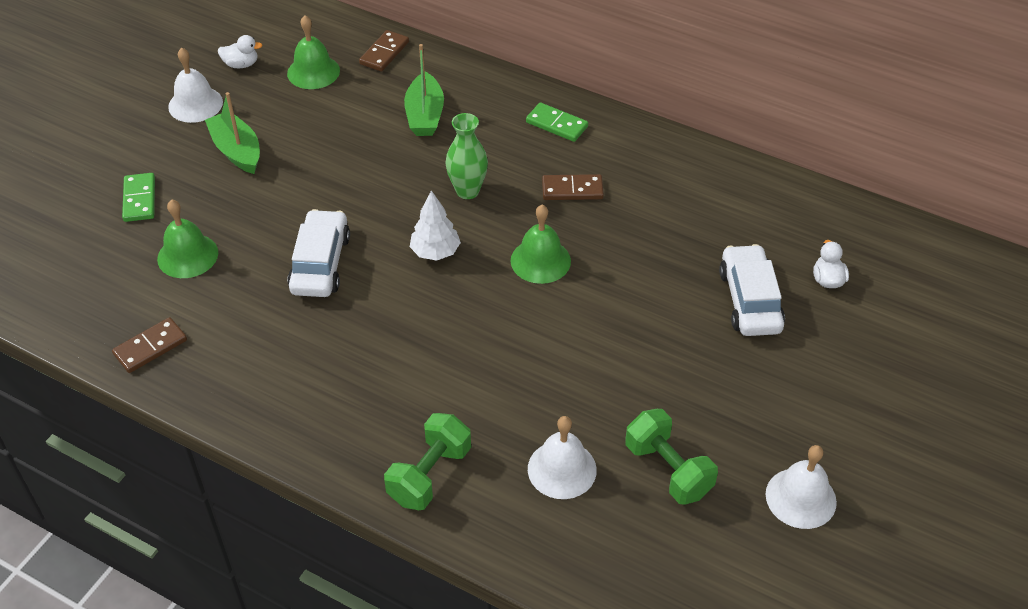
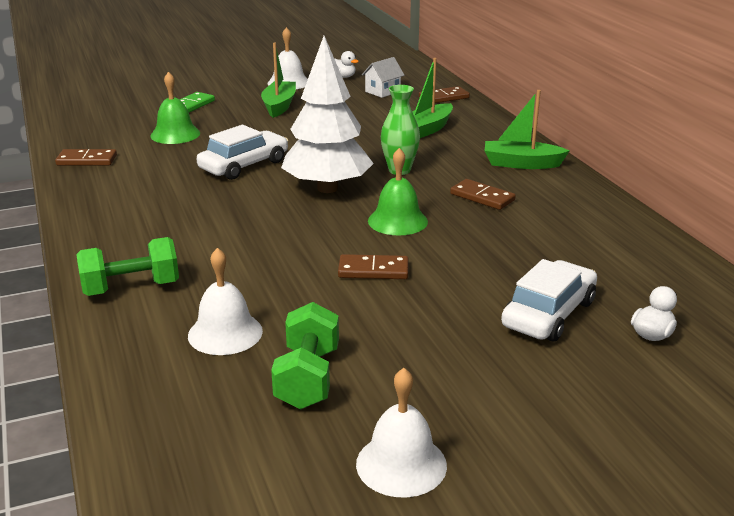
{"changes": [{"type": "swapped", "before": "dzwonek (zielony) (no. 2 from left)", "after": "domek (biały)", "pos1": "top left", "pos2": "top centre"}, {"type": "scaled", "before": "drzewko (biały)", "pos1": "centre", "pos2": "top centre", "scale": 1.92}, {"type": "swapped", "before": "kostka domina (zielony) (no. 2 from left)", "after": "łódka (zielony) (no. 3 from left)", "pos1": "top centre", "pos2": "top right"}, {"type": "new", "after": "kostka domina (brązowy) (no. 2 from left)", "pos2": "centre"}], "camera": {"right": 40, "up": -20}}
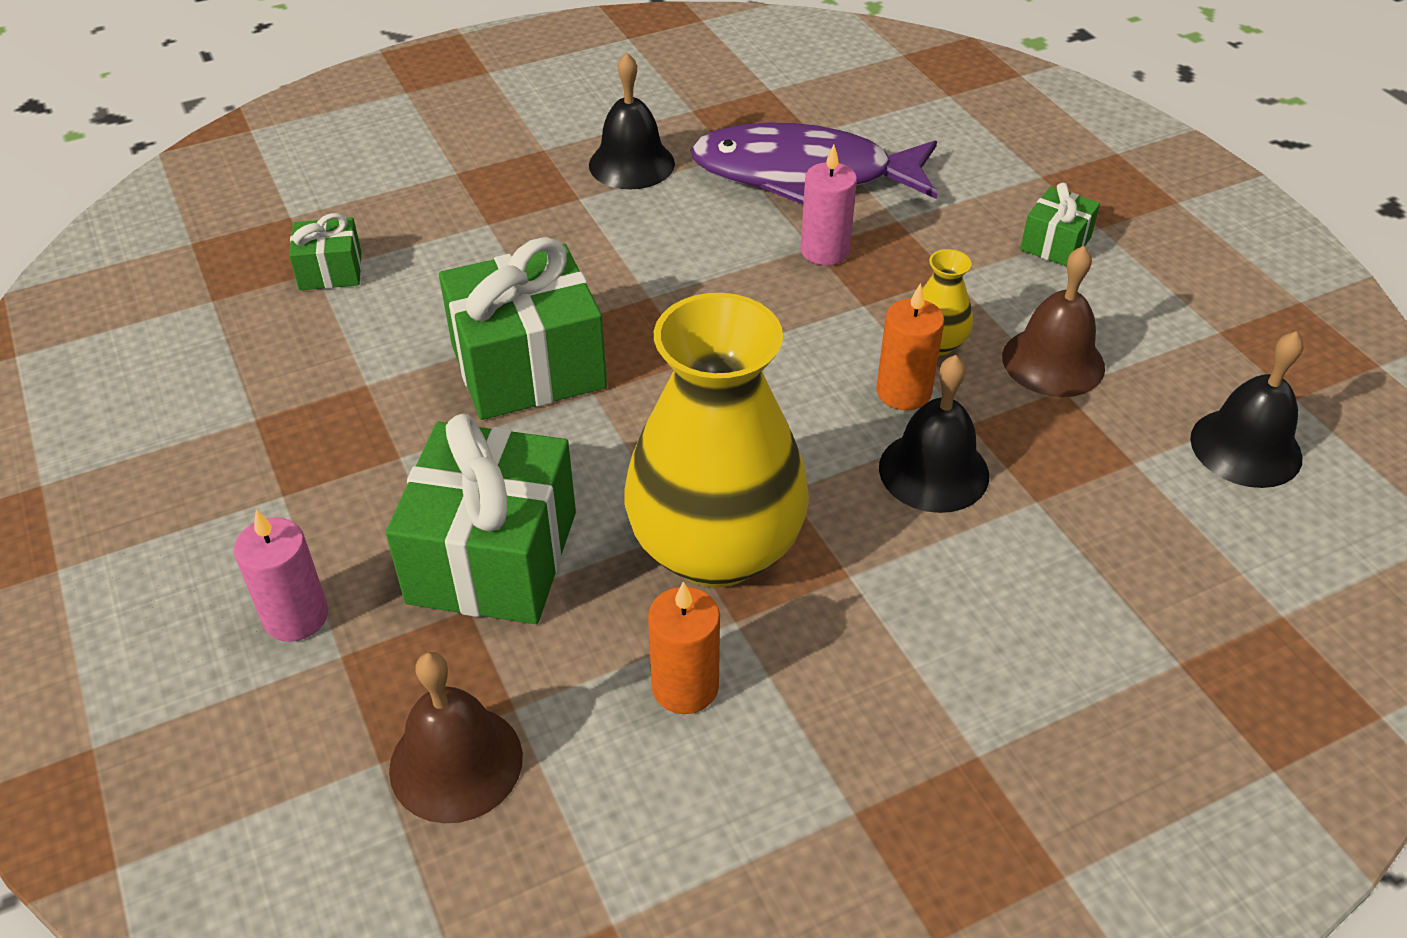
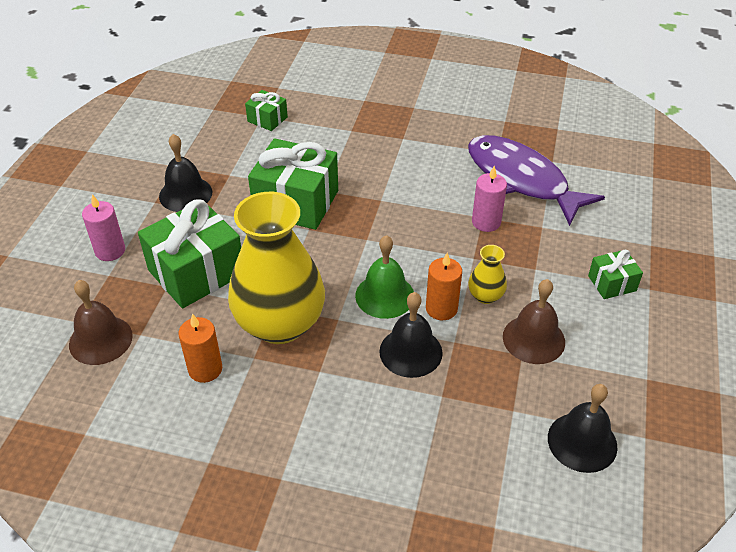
{"changes": [{"type": "shifted", "before": "dzwonek (czarny) (no. 1 from left)", "pos1": "top centre", "pos2": "top left"}, {"type": "new", "after": "dzwonek (zielony)", "pos2": "centre"}], "camera": {"right": 40, "up": 0}}
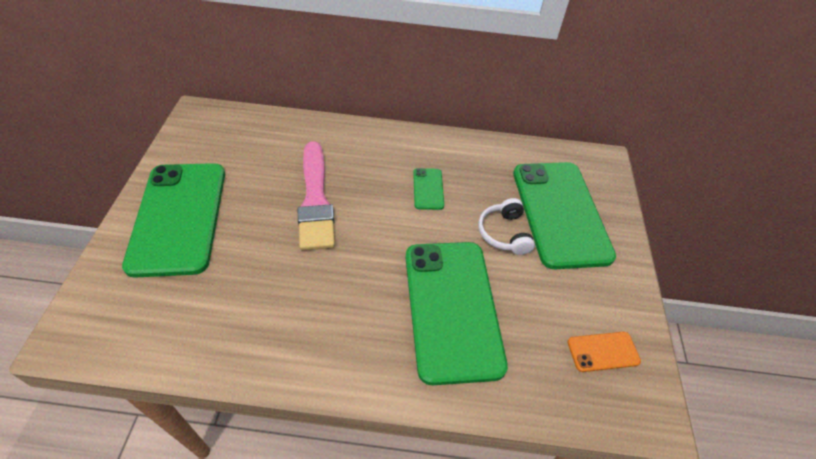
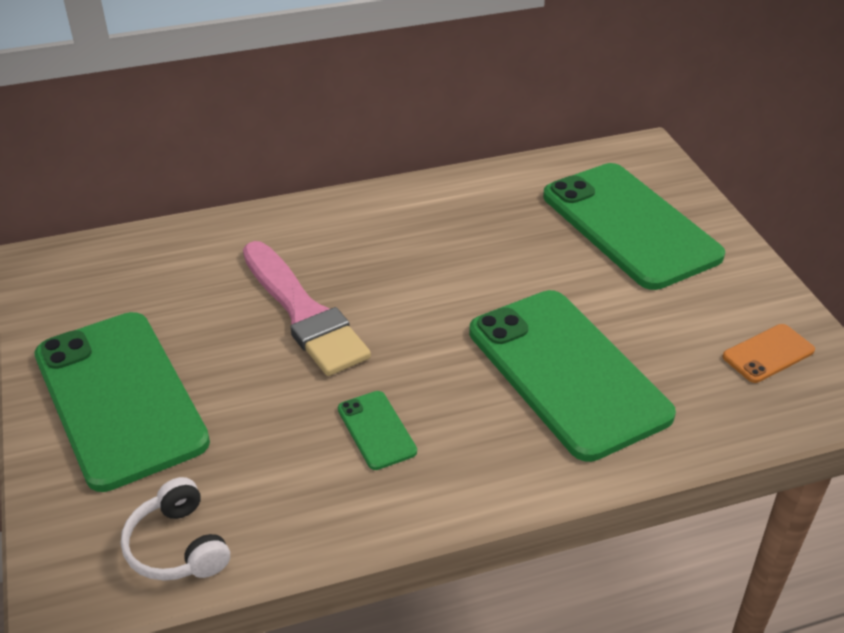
{"changes": [{"type": "shifted", "before": "telefon (zielony) (no. 2 from left)", "pos1": "centre", "pos2": "bottom centre"}, {"type": "shifted", "before": "słuchawki (biały)", "pos1": "centre", "pos2": "bottom left"}], "camera": {"right": -20, "up": -10}}
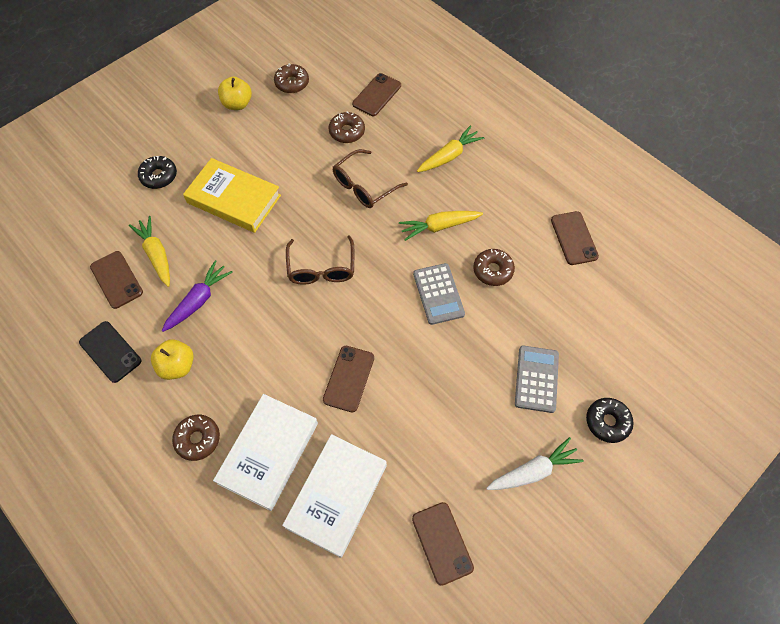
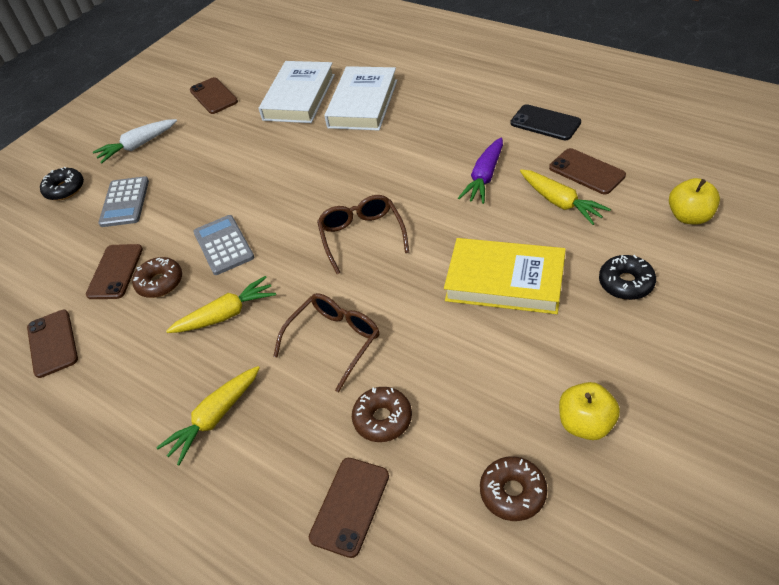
{"changes": [{"type": "shifted", "before": "jabłko (żółty) (no. 1 from left in the first image)", "after": "jabłko (żółty) (no. 2 from left)", "pos1": "middle left", "pos2": "middle right"}, {"type": "gone", "before": "donut (brązowy) (no. 1 from left)", "pos1": "bottom left"}, {"type": "shifted", "before": "telefon (brązowy) (no. 2 from left)", "pos1": "centre", "pos2": "middle left"}], "camera": {"right": 175, "up": -15}}
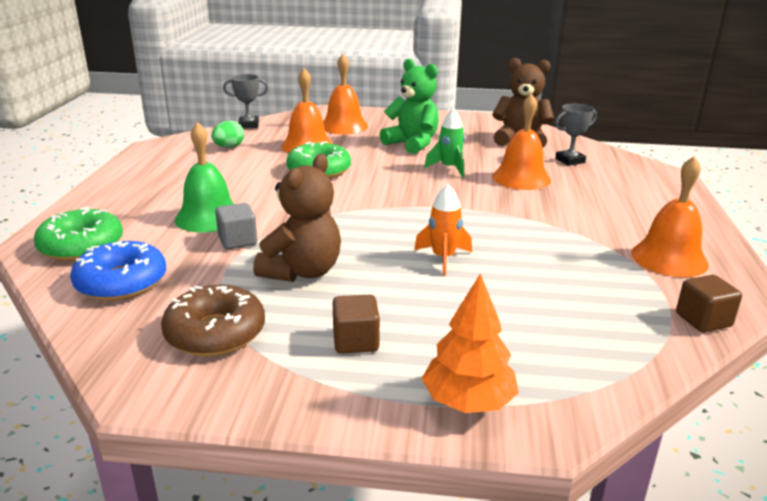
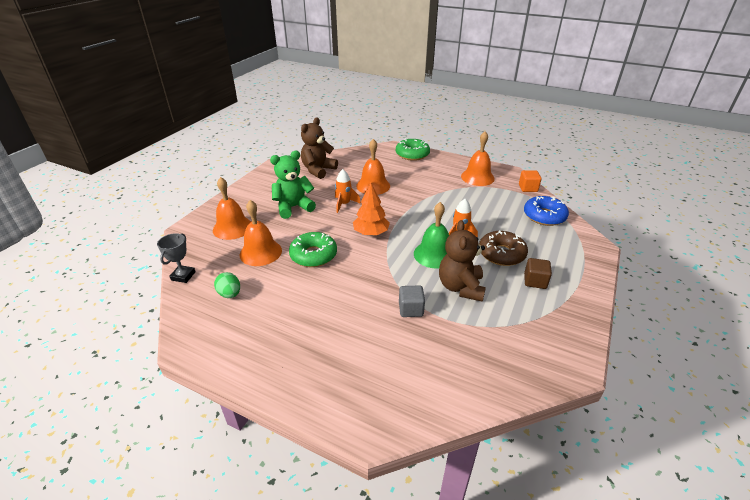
{"changes": [{"type": "shifted", "before": "donut (zielony) (no. 1 from left in the first image)", "after": "donut (zielony) (no. 2 from left)", "pos1": "middle left", "pos2": "top centre"}, {"type": "shifted", "before": "donut (niebieski)", "pos1": "middle left", "pos2": "middle right"}, {"type": "shifted", "before": "donut (brązowy)", "pos1": "middle left", "pos2": "middle right"}, {"type": "shifted", "before": "dzwonek (zielony)", "pos1": "middle left", "pos2": "centre"}, {"type": "rotated", "before": "miś (brązowy) (no. 1 from left in the first image)", "pos1": "centre", "pos2": "centre", "turn": -135}, {"type": "shifted", "before": "drzewko (pomarańczowy)", "pos1": "bottom centre", "pos2": "centre"}, {"type": "repainted", "before": "rakieta (zielony)", "after": "rakieta (pomarańczowy) (no. 1 from left)", "pos1": "top centre", "pos2": "centre"}, {"type": "gone", "before": "puchar (szary) (no. 2 from left)", "pos1": "top right"}, {"type": "repainted", "before": "sześcian (brązowy) (no. 2 from left)", "after": "sześcian (pomarańczowy)", "pos1": "middle right", "pos2": "middle right"}], "camera": {"right": -70, "up": 10}}
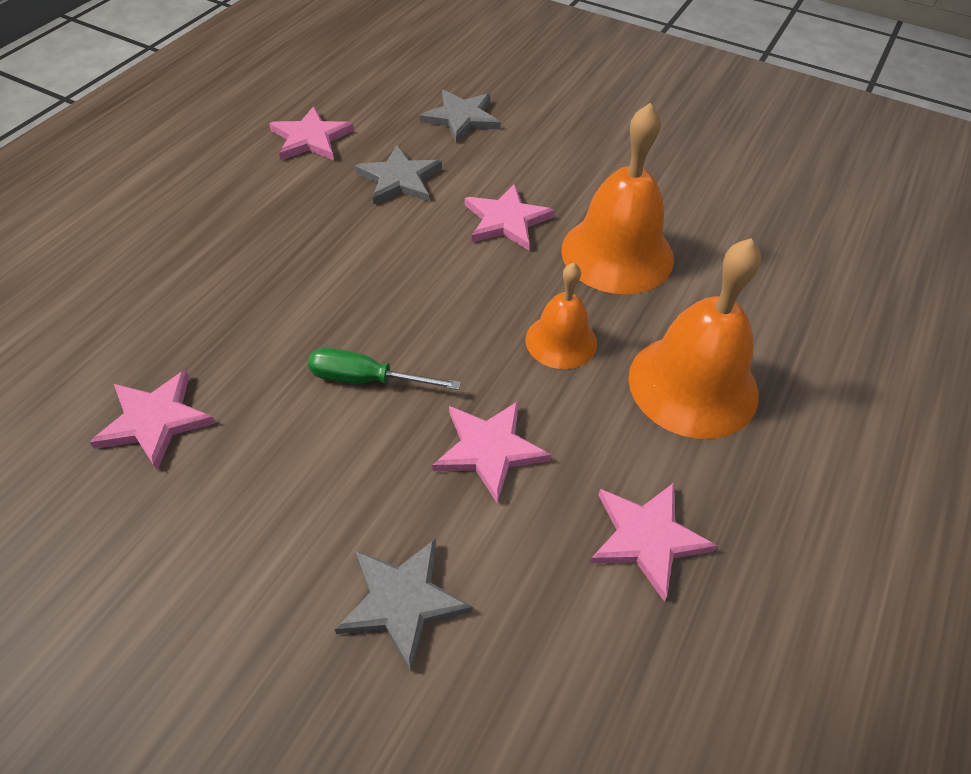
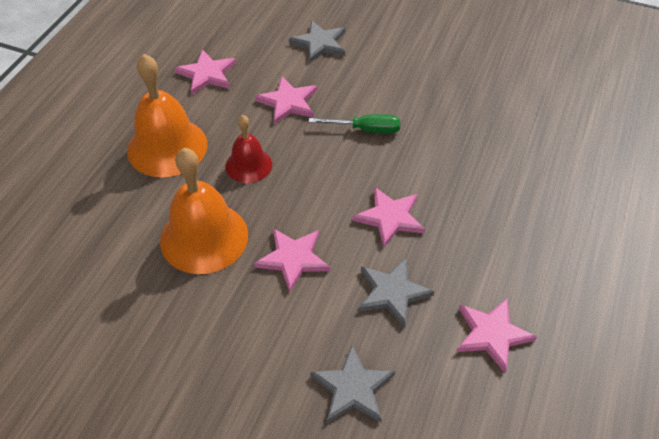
{"changes": [{"type": "shifted", "before": "gwiazda (różowy) (no. 1 from left in the first image)", "after": "gwiazda (różowy) (no. 4 from left)", "pos1": "middle left", "pos2": "centre"}, {"type": "repainted", "before": "dzwonek (pomarańczowy) (no. 1 from left)", "after": "dzwonek (czerwony)", "pos1": "centre", "pos2": "centre"}], "camera": {"right": 175, "up": 0}}
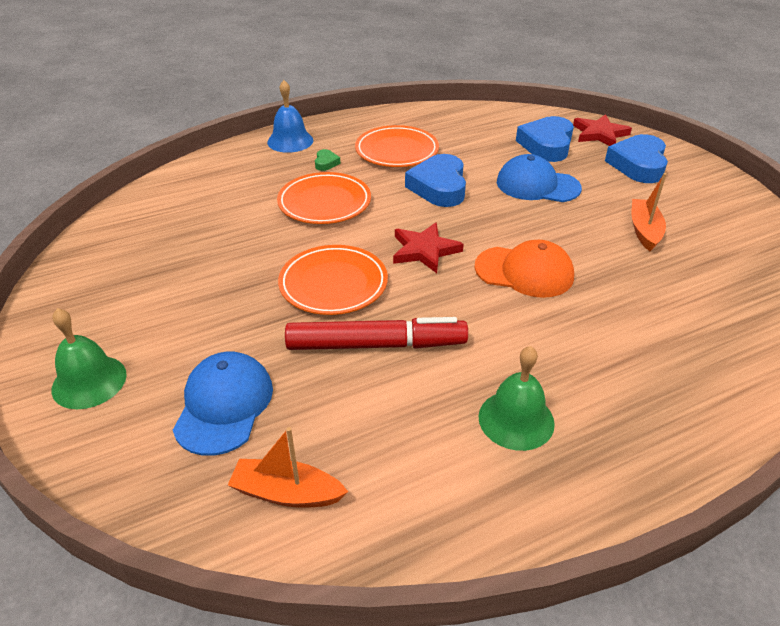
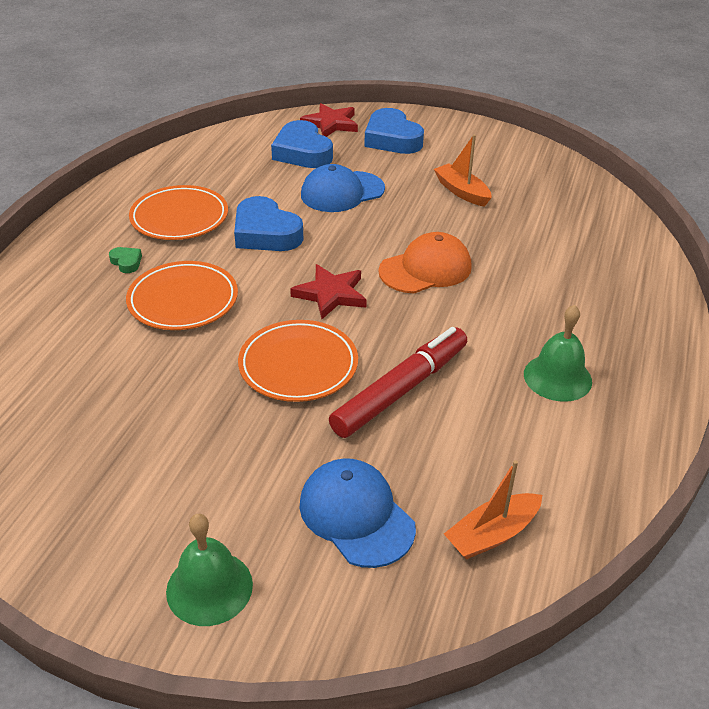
{"changes": [{"type": "gone", "before": "dzwonek (niebieski)", "pos1": "top centre"}], "camera": {"right": -45, "up": 0}}
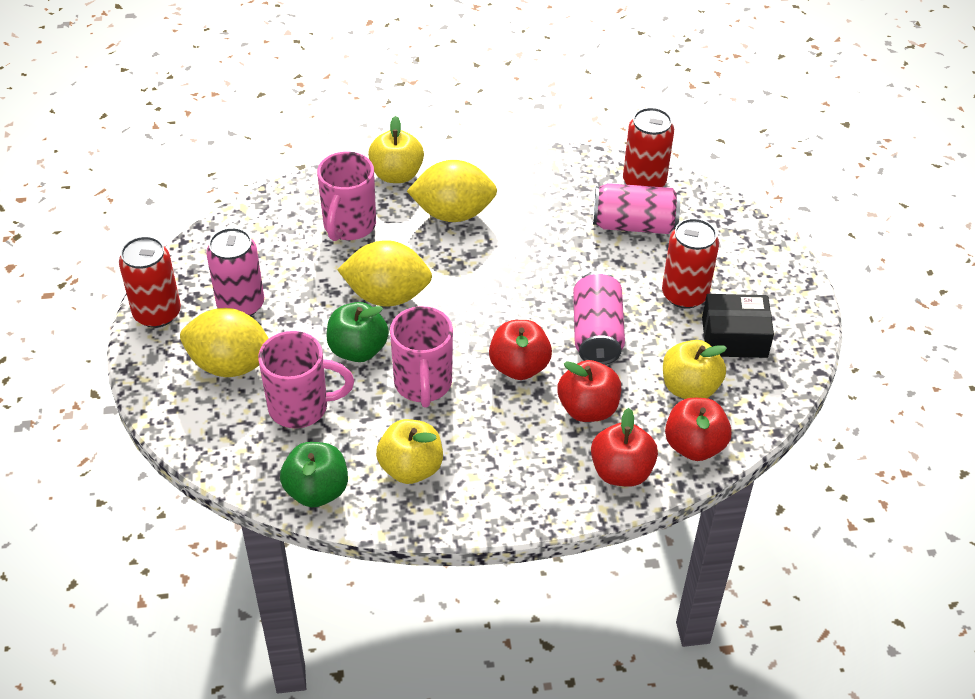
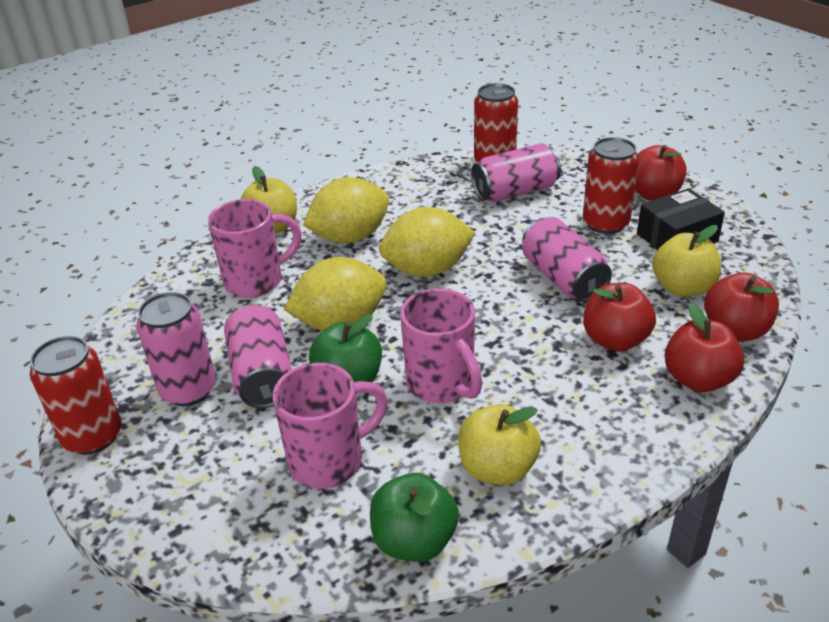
{"changes": [{"type": "shifted", "before": "cytryna (żółty) (no. 1 from left in the first image)", "after": "cytryna (żółty) (no. 3 from left)", "pos1": "middle left", "pos2": "centre"}, {"type": "rotated", "before": "kubek (różowy) (no. 2 from left in the first image)", "pos1": "top centre", "pos2": "middle left", "turn": -105}, {"type": "shifted", "before": "jabłko (czerwony) (no. 1 from left in the first image)", "after": "jabłko (czerwony) (no. 2 from left)", "pos1": "centre", "pos2": "top right"}, {"type": "new", "after": "puszka (różowy) (no. 2 from left)", "pos2": "middle left"}], "camera": {"right": -25, "up": -10}}
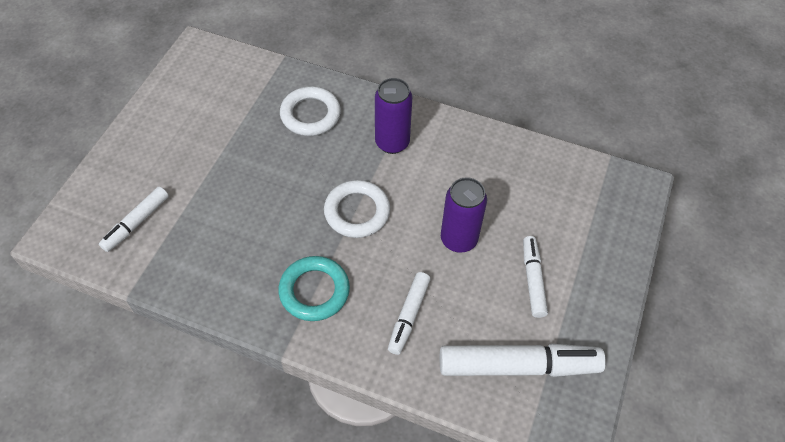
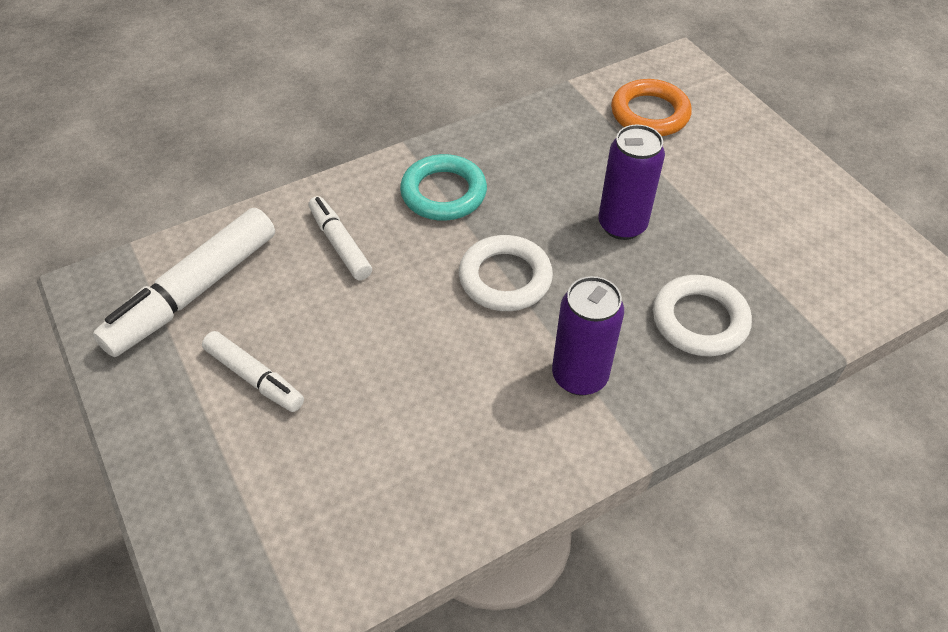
{"changes": [{"type": "swapped", "before": "flamaster (biały) (no. 1 from left)", "after": "pierścień (pomarańczowy)", "pos1": "middle left", "pos2": "top right"}, {"type": "shifted", "before": "puszka (fioletowy) (no. 2 from left)", "pos1": "centre", "pos2": "top right"}], "camera": {"right": 130, "up": -5}}
